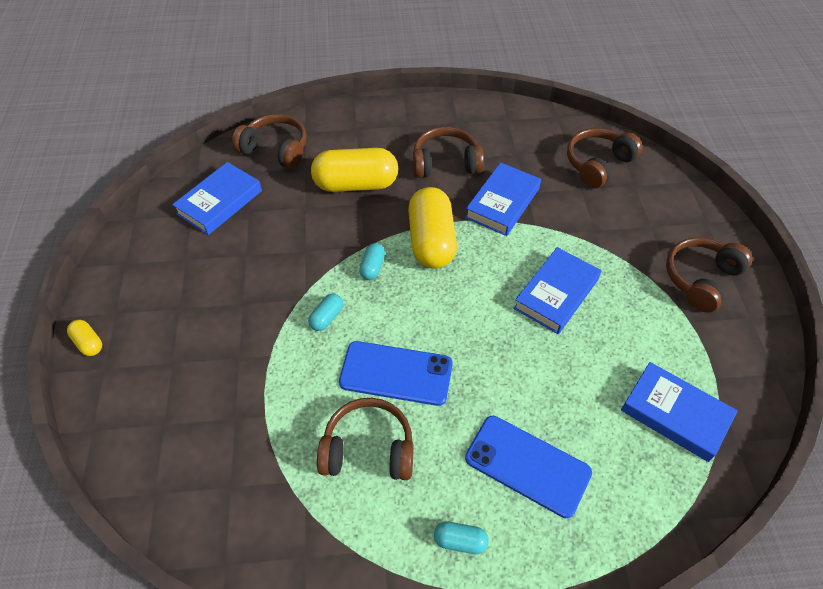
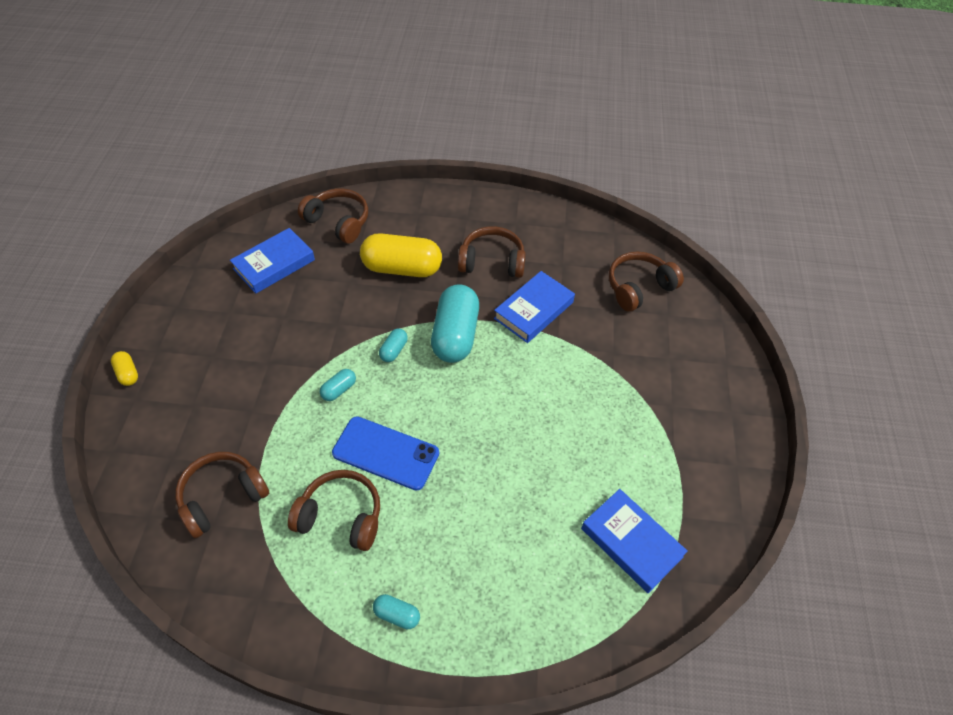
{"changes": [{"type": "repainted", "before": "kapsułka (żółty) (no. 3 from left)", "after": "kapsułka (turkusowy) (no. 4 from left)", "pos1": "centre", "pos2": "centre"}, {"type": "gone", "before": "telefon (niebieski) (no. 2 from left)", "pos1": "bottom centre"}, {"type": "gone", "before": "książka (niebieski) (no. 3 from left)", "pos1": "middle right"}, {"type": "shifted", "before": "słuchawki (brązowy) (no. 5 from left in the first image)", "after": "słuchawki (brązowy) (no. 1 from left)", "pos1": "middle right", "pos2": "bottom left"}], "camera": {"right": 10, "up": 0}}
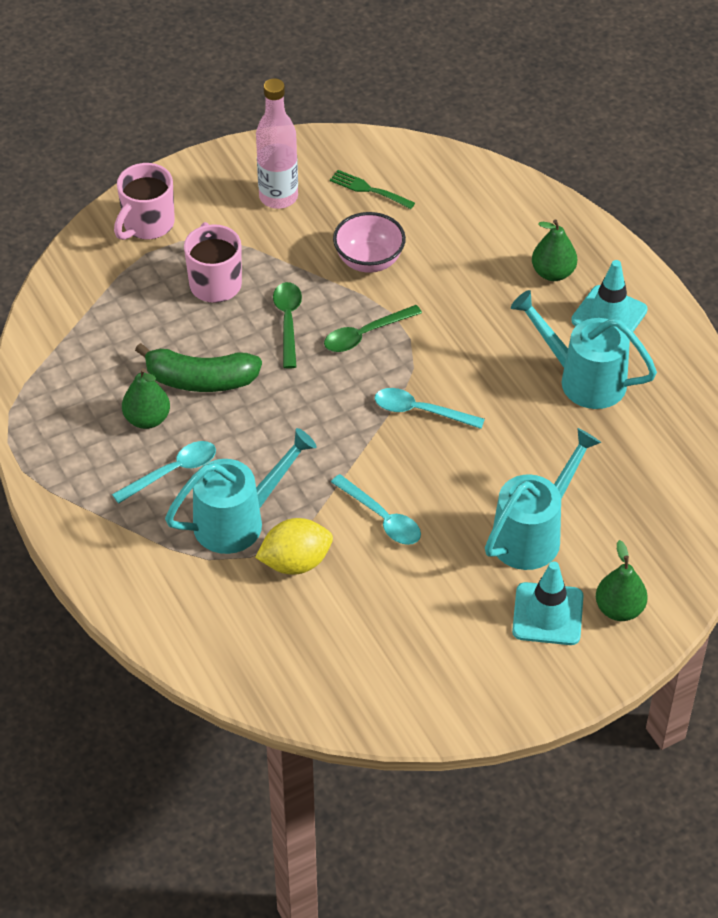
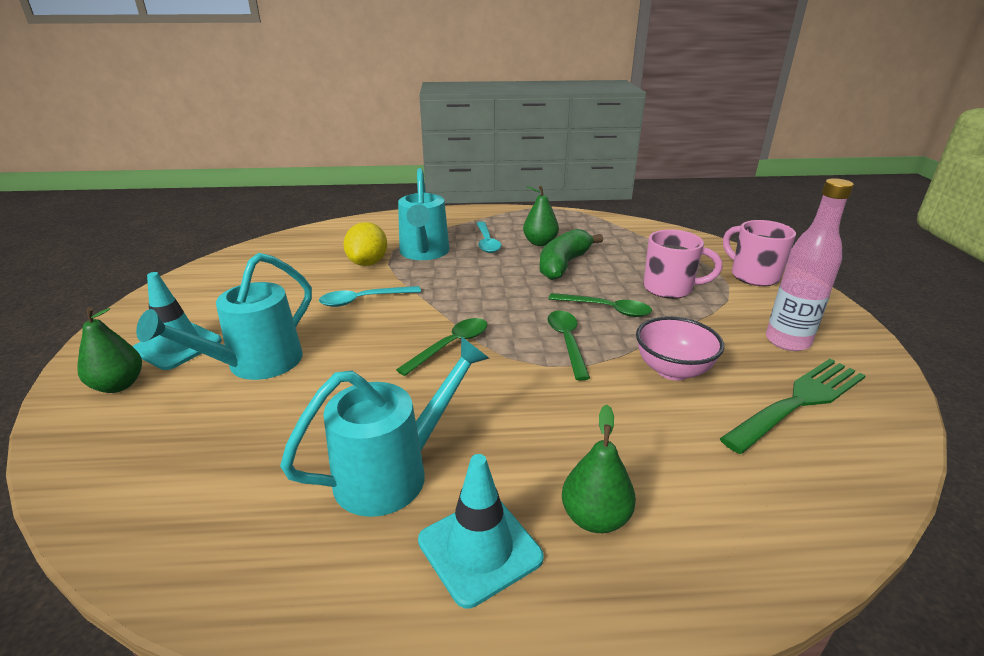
{"changes": [{"type": "scaled", "before": "widelec (zielony)", "pos1": "top centre", "pos2": "middle right", "scale": 1.81}, {"type": "repainted", "before": "łyżka (turkusowy) (no. 3 from left)", "after": "łyżka (zielony) (no. 1 from left)", "pos1": "centre", "pos2": "centre"}, {"type": "rotated", "before": "konewka (turkusowy) (no. 2 from left in the first image)", "pos1": "middle right", "pos2": "middle left", "turn": 60}], "camera": {"right": 115, "up": -20}}
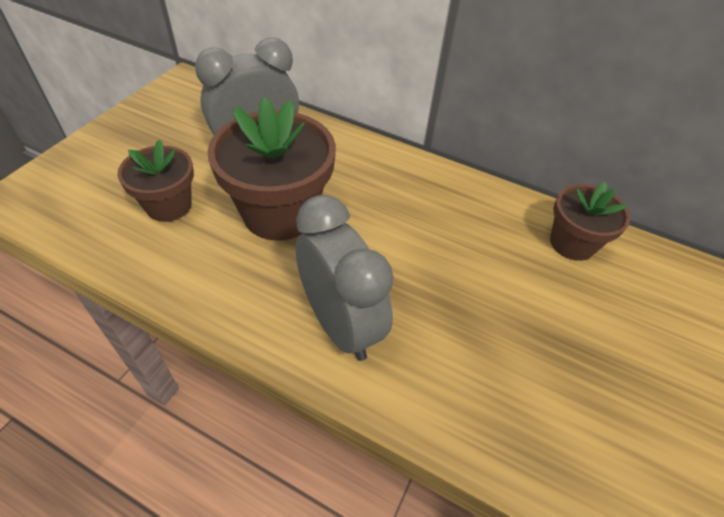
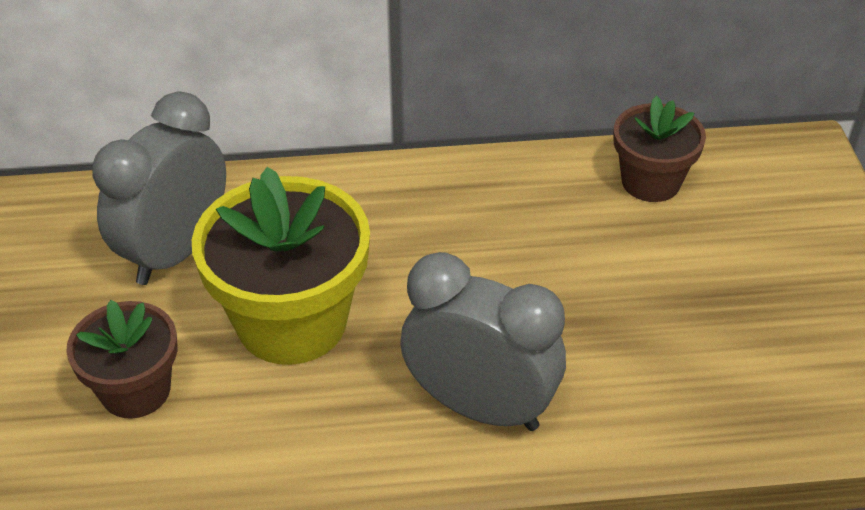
{"changes": [{"type": "repainted", "before": "doniczka (brązowy) (no. 2 from left)", "after": "doniczka (żółty)", "pos1": "top centre", "pos2": "middle left"}], "camera": {"right": -30, "up": -5}}
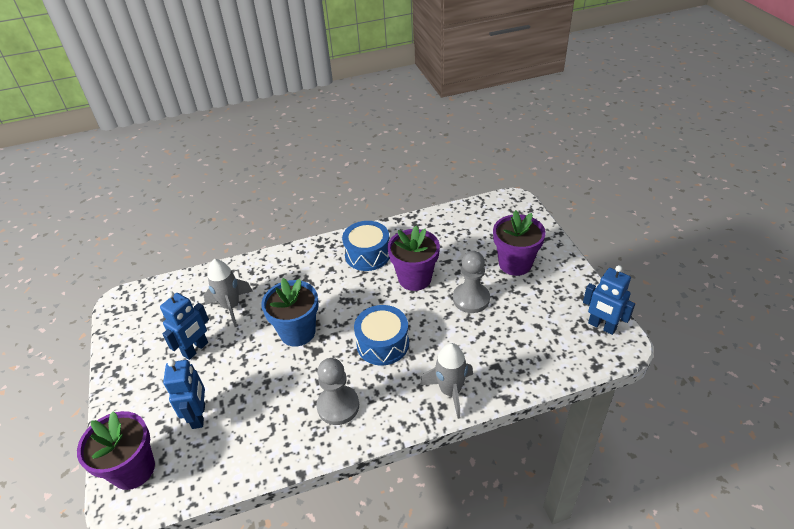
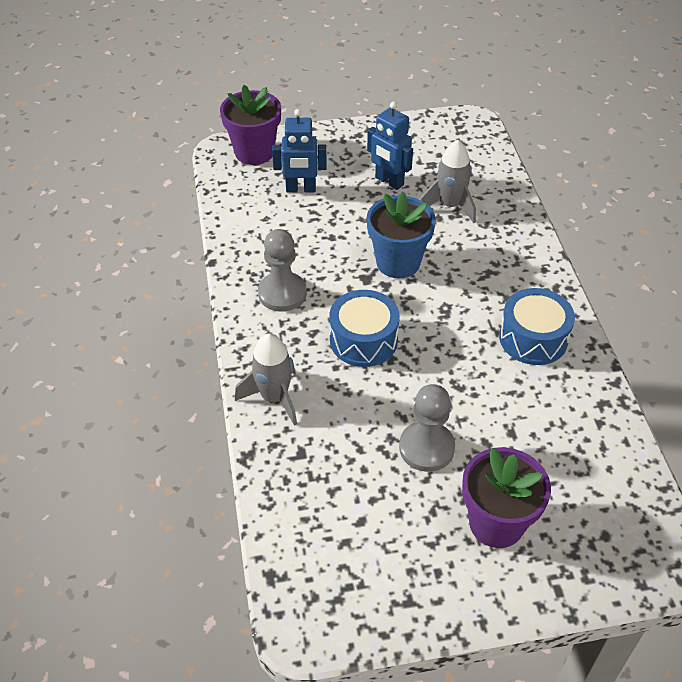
{"changes": [{"type": "gone", "before": "doniczka (fioletowy) (no. 2 from left)", "pos1": "centre"}, {"type": "gone", "before": "robot (niebieski) (no. 3 from left)", "pos1": "middle right"}], "camera": {"right": 95, "up": 5}}
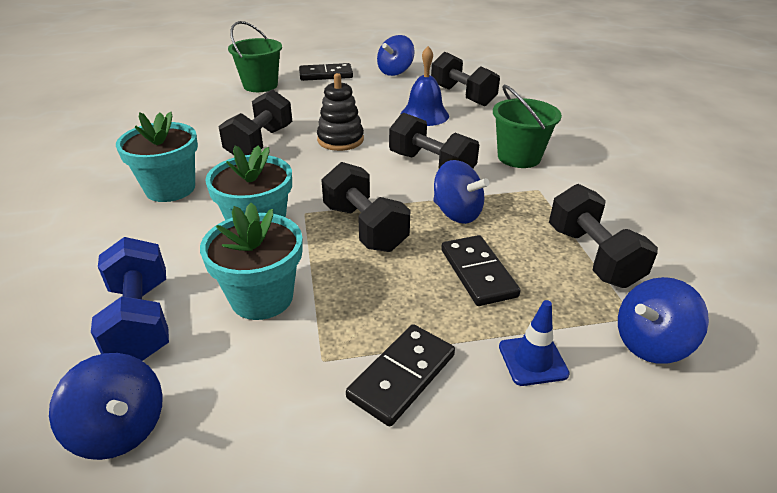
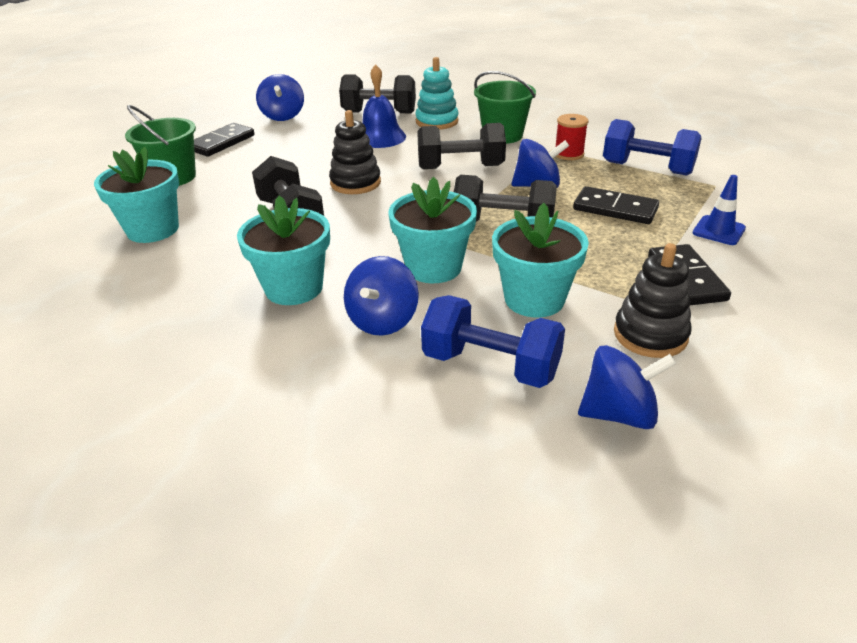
{"changes": [{"type": "repainted", "before": "hantel (czarny) (no. 5 from left)", "after": "hantel (niebieski) (no. 2 from left)", "pos1": "middle right", "pos2": "top right"}, {"type": "shifted", "before": "bączek (niebieski) (no. 4 from left in the first image)", "after": "bączek (niebieski) (no. 2 from left)", "pos1": "middle right", "pos2": "centre"}, {"type": "new", "after": "doniczka (turkusowy) (no. 1 from left)", "pos2": "top left"}, {"type": "new", "after": "zabawka nakładanka (turkusowy)", "pos2": "top centre"}, {"type": "new", "after": "szpulka (czerwony)", "pos2": "top centre"}, {"type": "new", "after": "zabawka nakładanka (czarny) (no. 2 from left)", "pos2": "middle right"}], "camera": {"right": -45, "up": 0}}
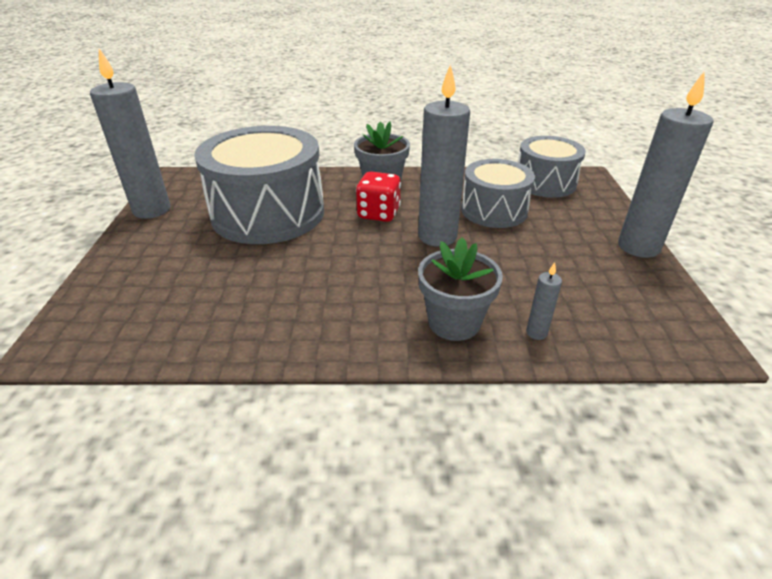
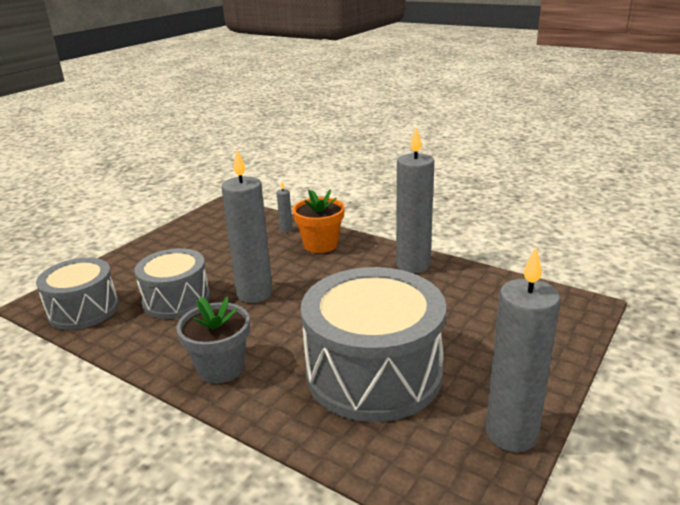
{"changes": [{"type": "gone", "before": "kostka do gry (czerwony)", "pos1": "centre"}, {"type": "repainted", "before": "doniczka (szary) (no. 2 from left)", "after": "doniczka (pomarańczowy)", "pos1": "centre", "pos2": "centre"}, {"type": "shifted", "before": "świeca (szary) (no. 4 from left in the first image)", "after": "świeca (szary) (no. 3 from left)", "pos1": "top right", "pos2": "centre"}], "camera": {"right": -145, "up": -10}}
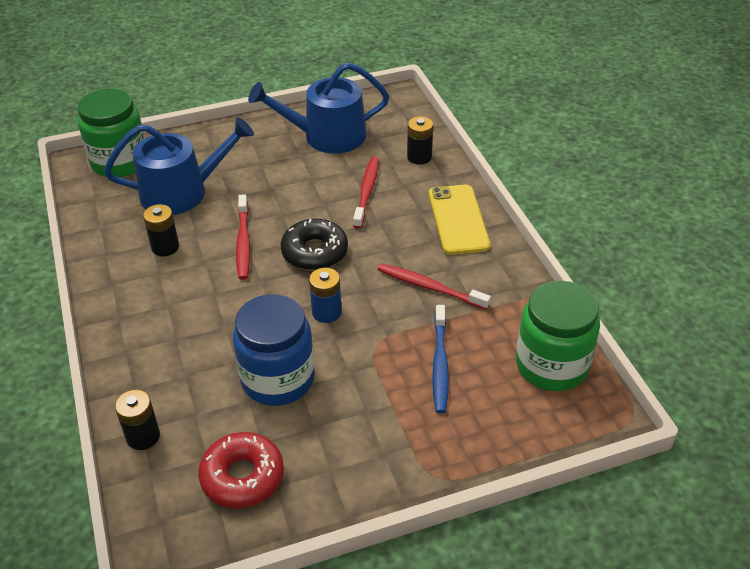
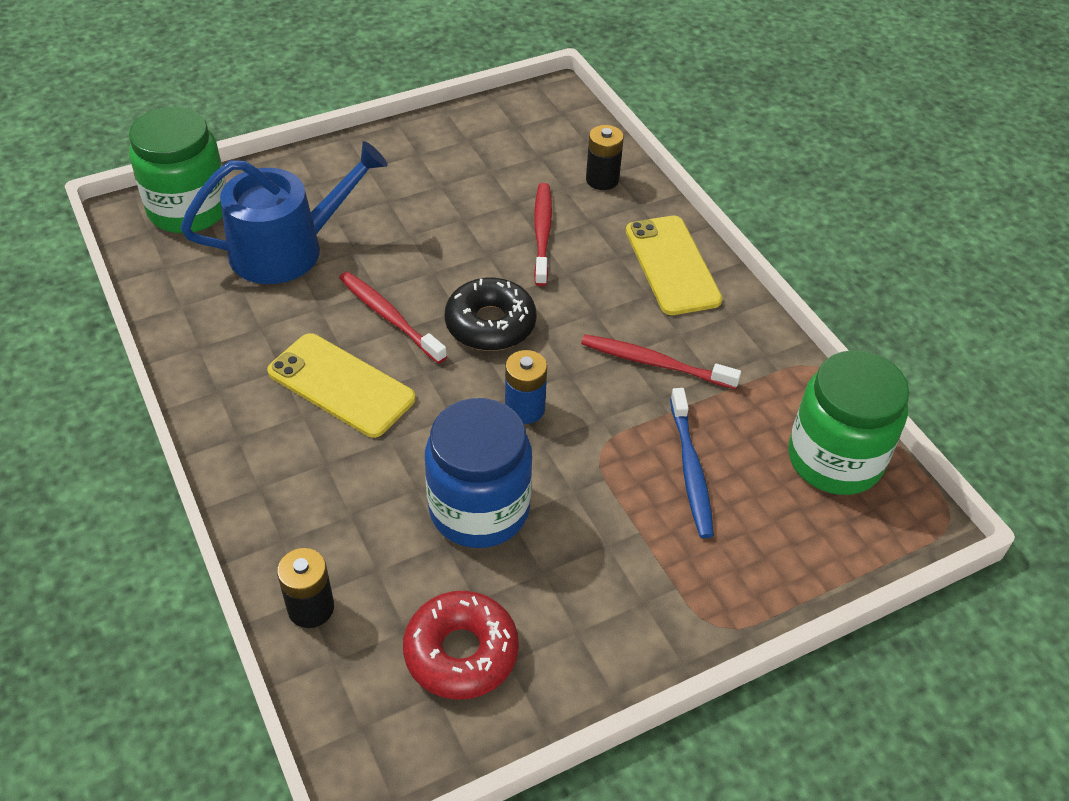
{"changes": [{"type": "gone", "before": "bateria (czarny) (no. 2 from left)", "pos1": "middle left"}, {"type": "rotated", "before": "szczoteczka do zębów (czerwony) (no. 1 from left)", "pos1": "middle left", "pos2": "centre", "turn": 150}, {"type": "gone", "before": "konewka (niebieski) (no. 2 from left)", "pos1": "top centre"}, {"type": "new", "after": "telefon (żółty) (no. 1 from left)", "pos2": "middle left"}], "camera": {"right": -10, "up": 5}}
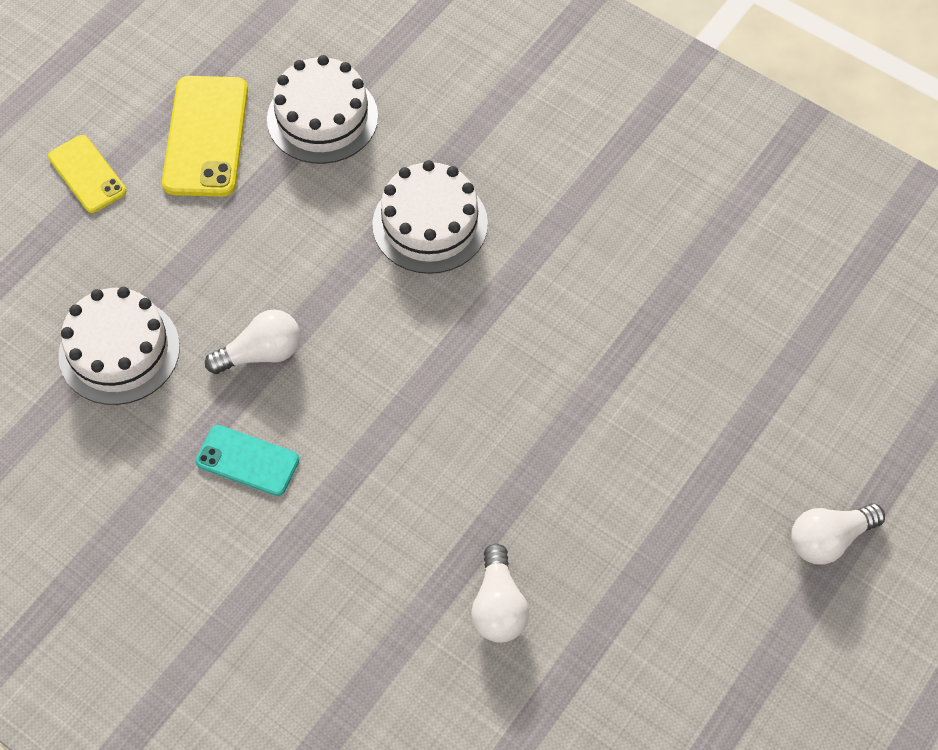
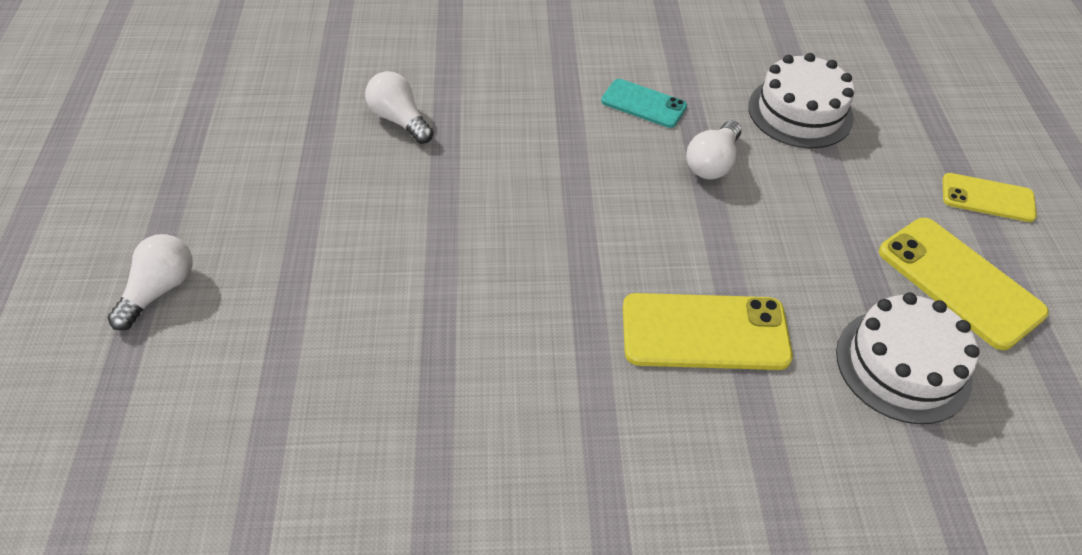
{"changes": [{"type": "rotated", "before": "telefon (turkusowy)", "pos1": "middle left", "pos2": "top centre", "turn": 45}, {"type": "swapped", "before": "tort (biały) (no. 3 from left)", "after": "telefon (żółty) (no. 1 from left)", "pos1": "top centre", "pos2": "centre"}], "camera": {"right": 140, "up": -10}}
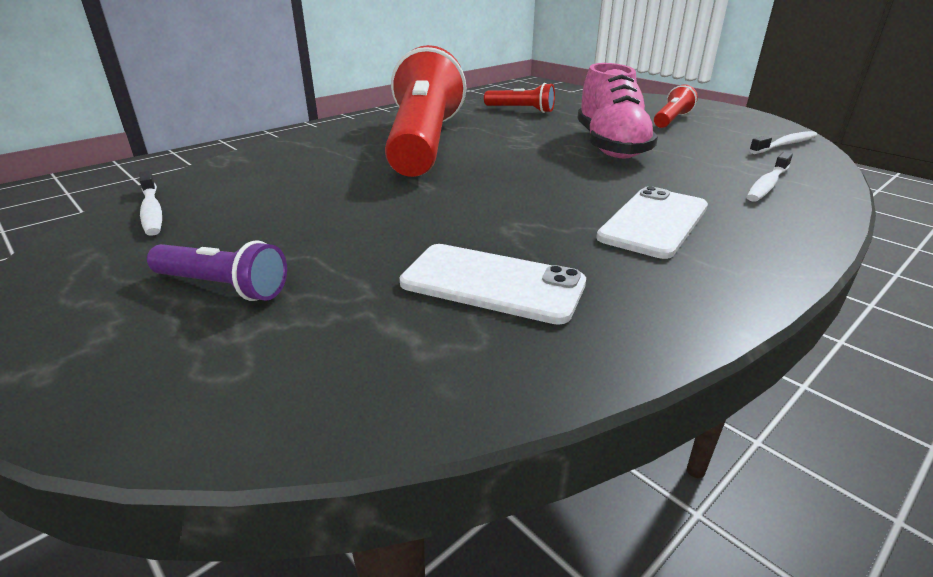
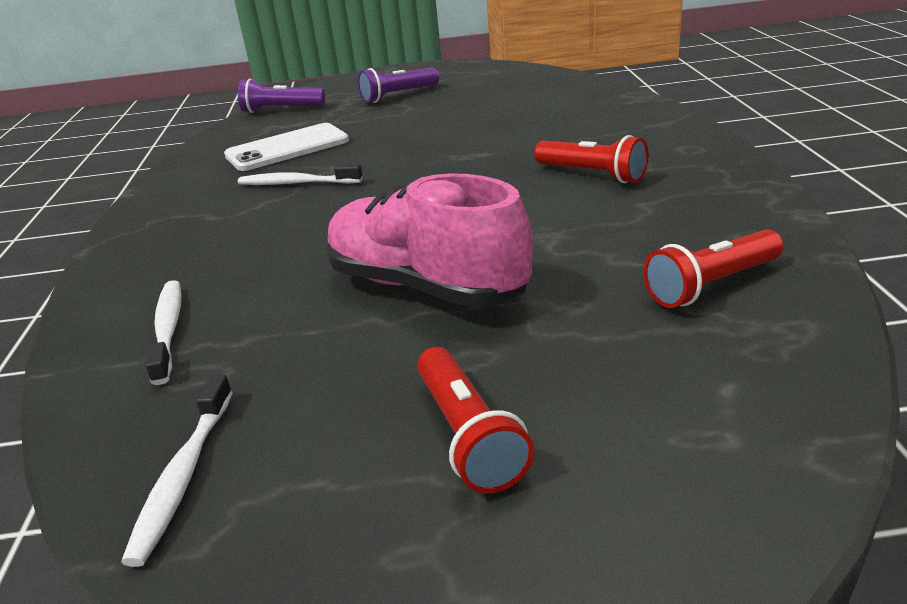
{"changes": [{"type": "shifted", "before": "szczoteczka do zębów (biały) (no. 1 from left in the first image)", "after": "szczoteczka do zębów (biały) (no. 3 from left)", "pos1": "middle left", "pos2": "top left"}, {"type": "scaled", "before": "latarka (czerwony) (no. 1 from left in the first image)", "pos1": "top centre", "pos2": "top centre", "scale": 0.42}, {"type": "gone", "before": "telefon (biały) (no. 2 from left)", "pos1": "middle right"}, {"type": "new", "after": "latarka (fioletowy) (no. 1 from left)", "pos2": "top left"}], "camera": {"right": 130, "up": 0}}
